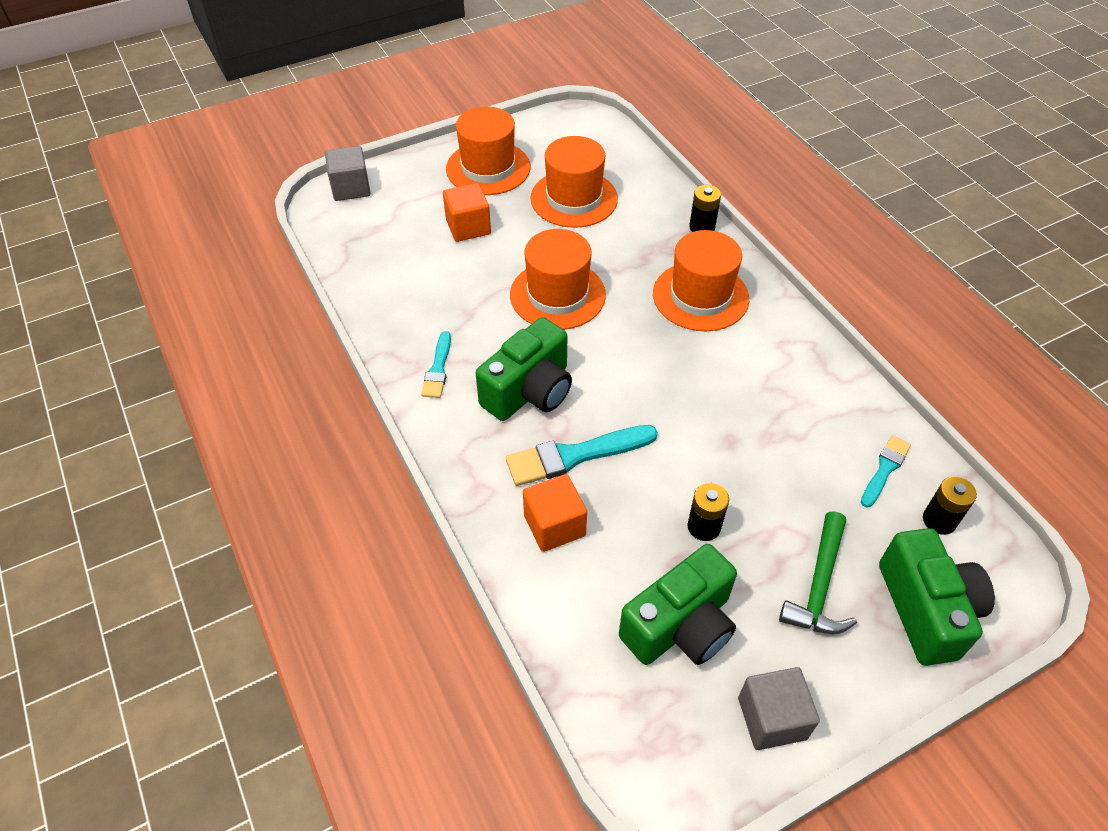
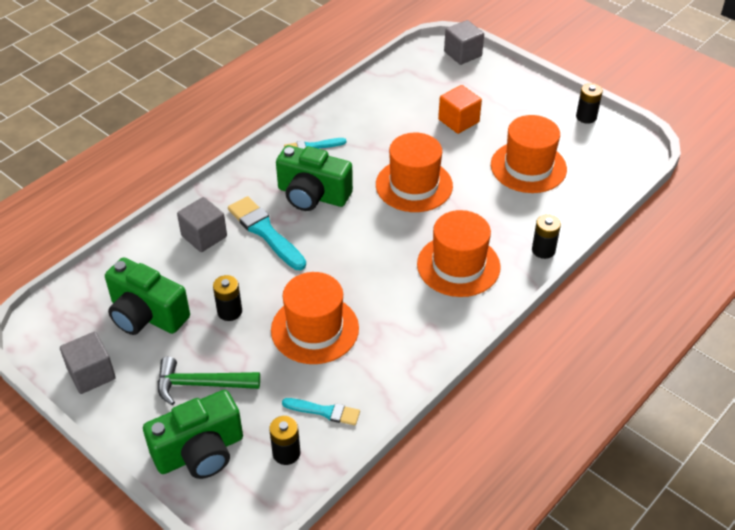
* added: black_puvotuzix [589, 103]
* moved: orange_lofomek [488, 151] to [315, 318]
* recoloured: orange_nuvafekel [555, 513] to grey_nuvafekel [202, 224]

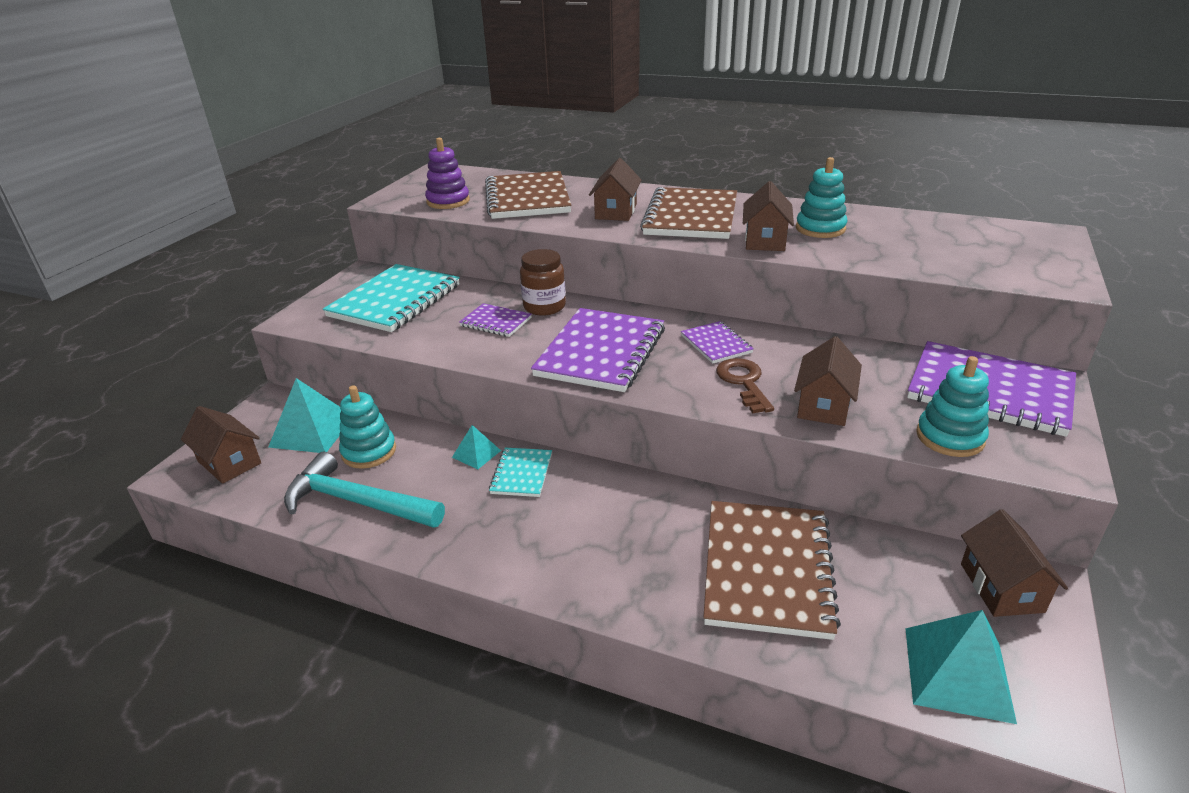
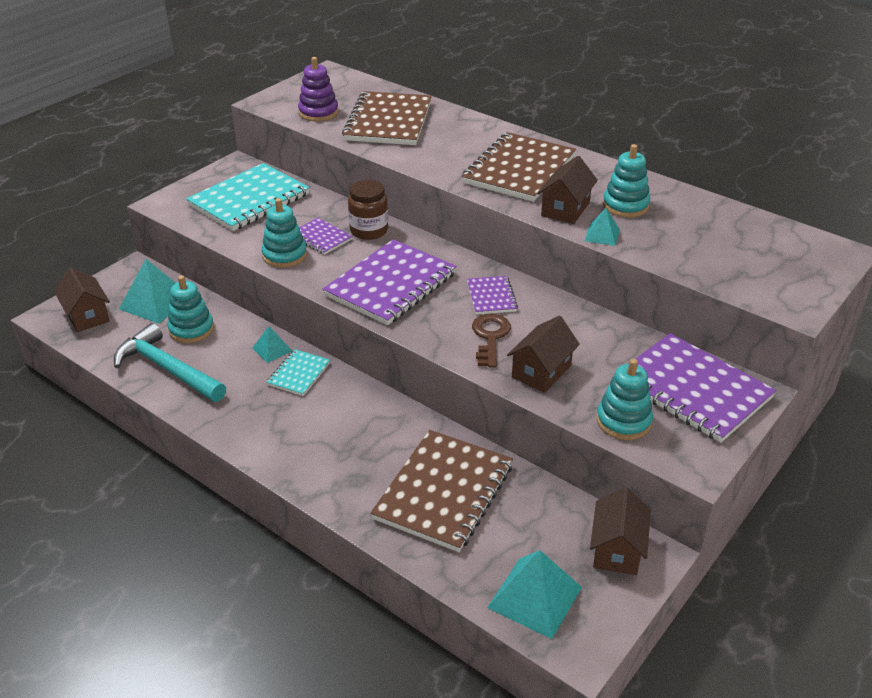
* removed: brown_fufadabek [615, 189]
* added: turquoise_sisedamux [284, 233]
* added: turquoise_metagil [602, 227]

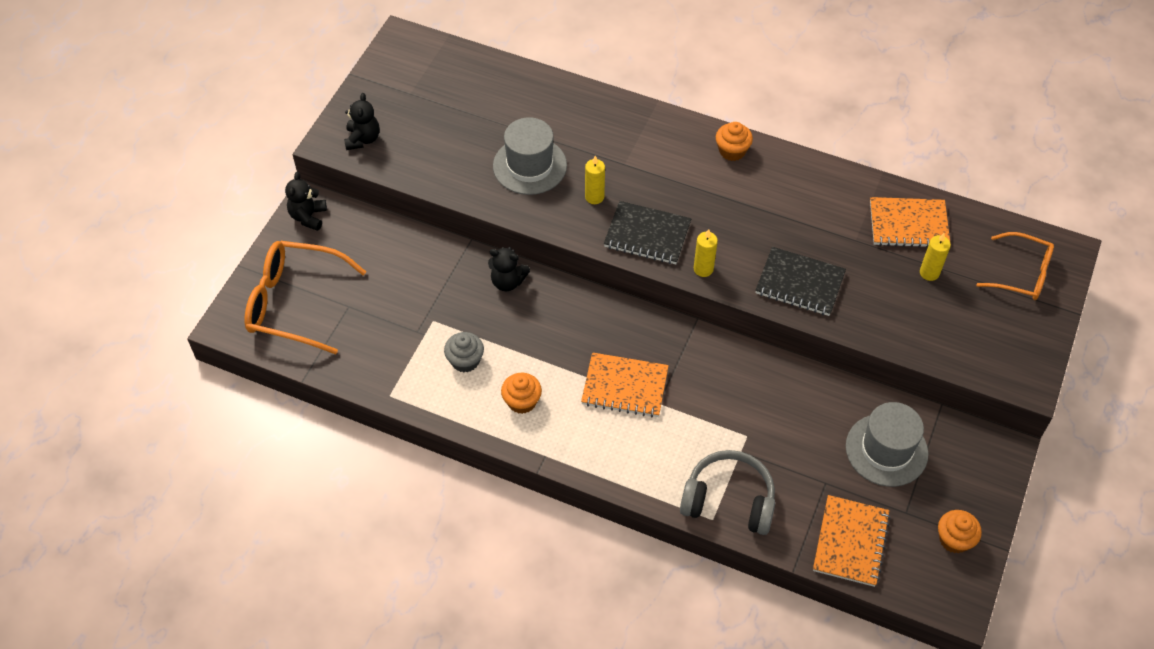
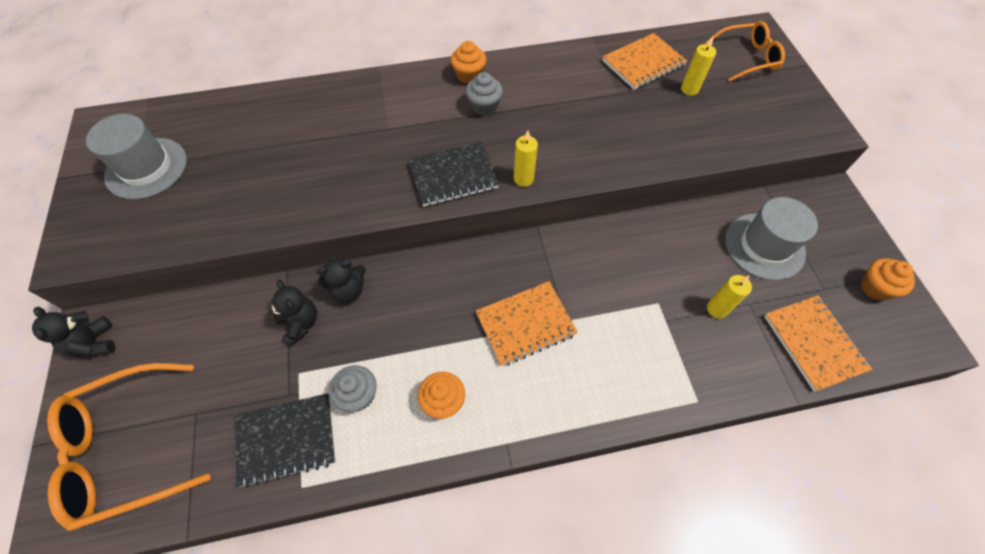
* removed: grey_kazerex [727, 492]
* added: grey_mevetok [484, 94]
* moved: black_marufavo [361, 121] to [293, 313]
* moved: grey_lofomek [530, 156] to [136, 157]
* moved: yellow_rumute [595, 180] to [729, 296]
* moved: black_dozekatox [800, 281] to [286, 440]

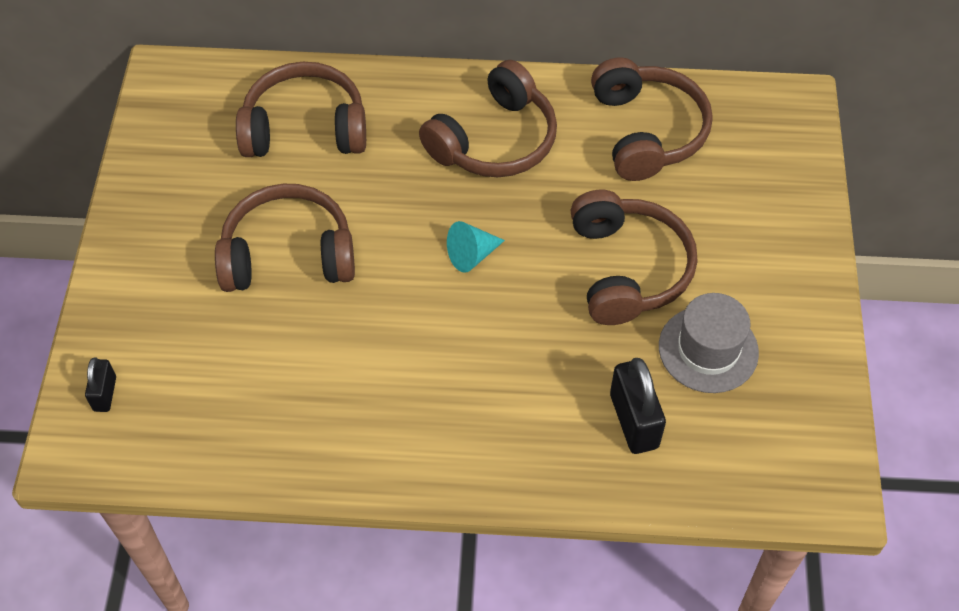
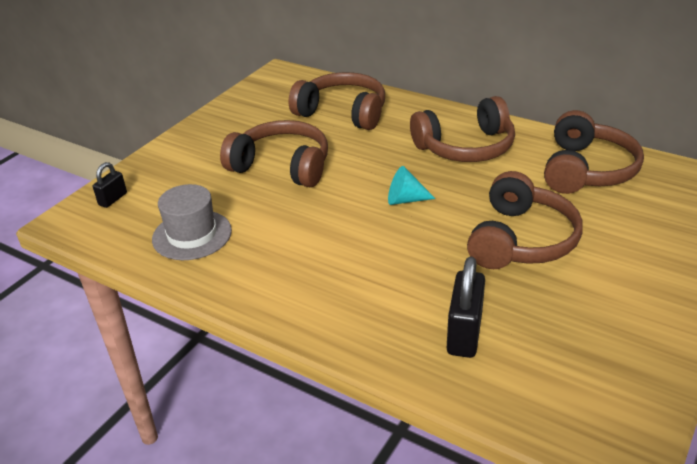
* moved: grey_lofomek [709, 343] to [192, 222]

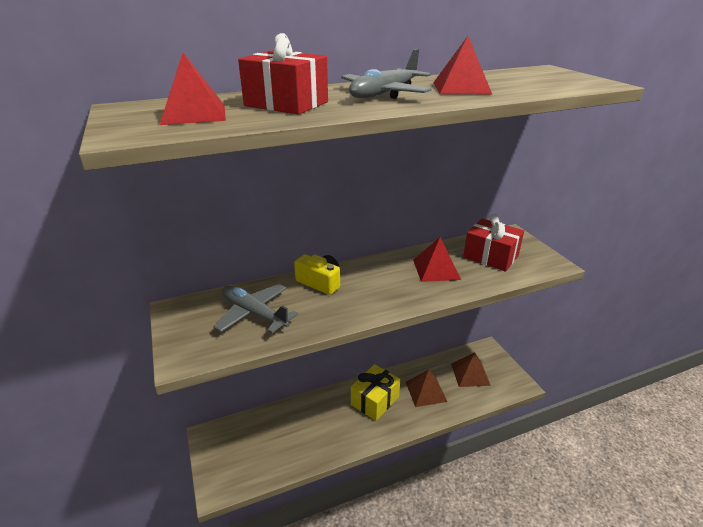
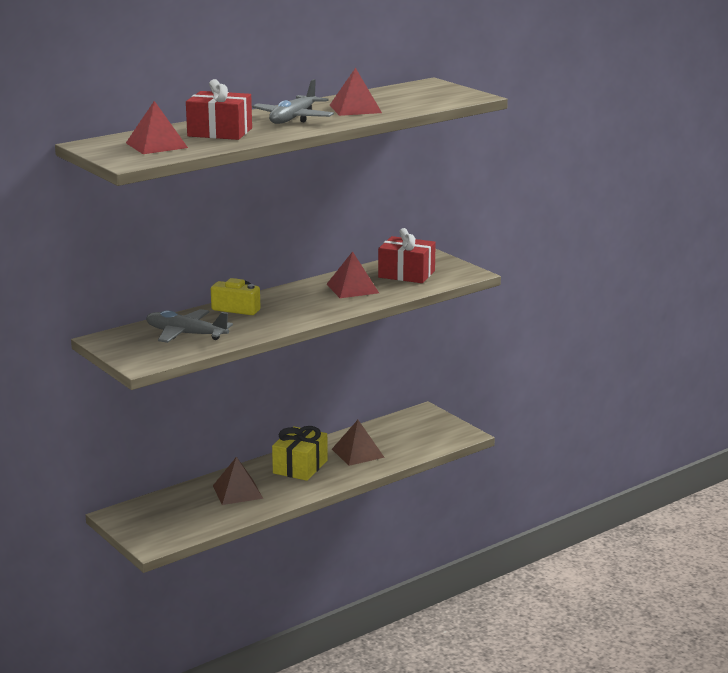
* moved: brown_metagil [471, 369] to [238, 481]

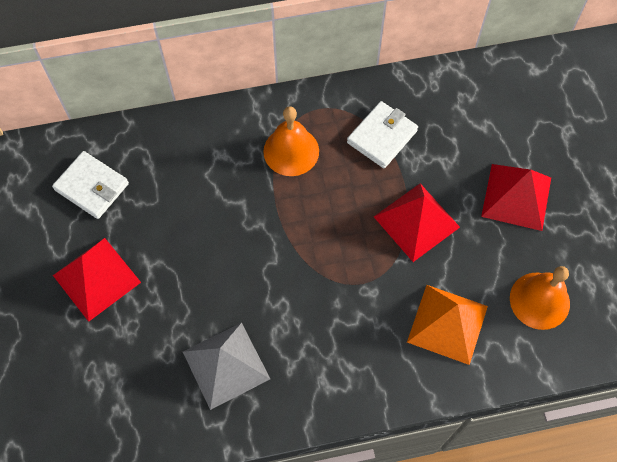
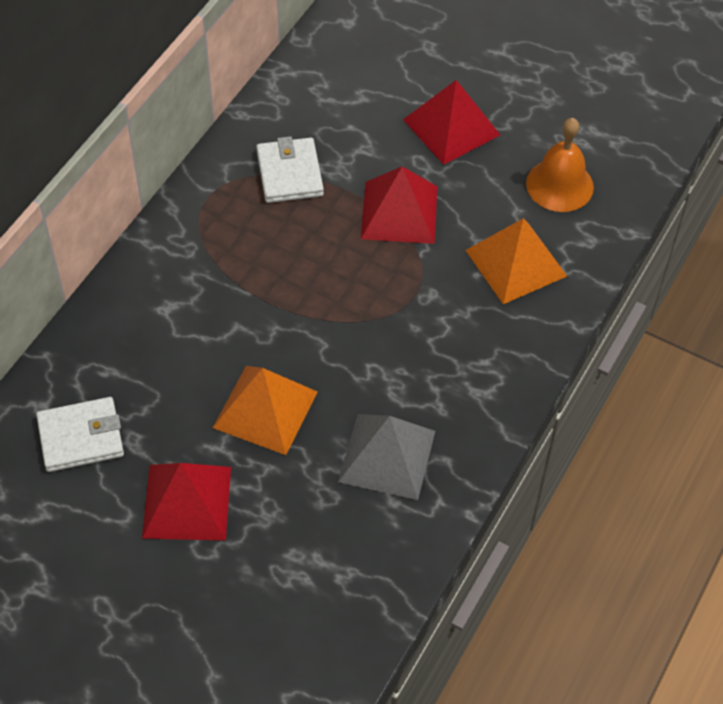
* removed: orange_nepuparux [291, 141]
* added: orange_metagil [265, 410]

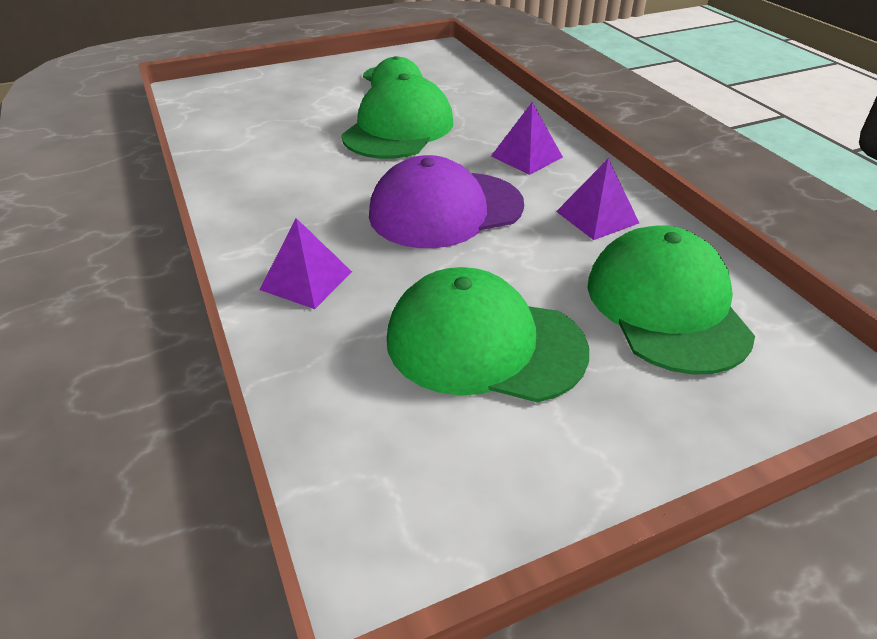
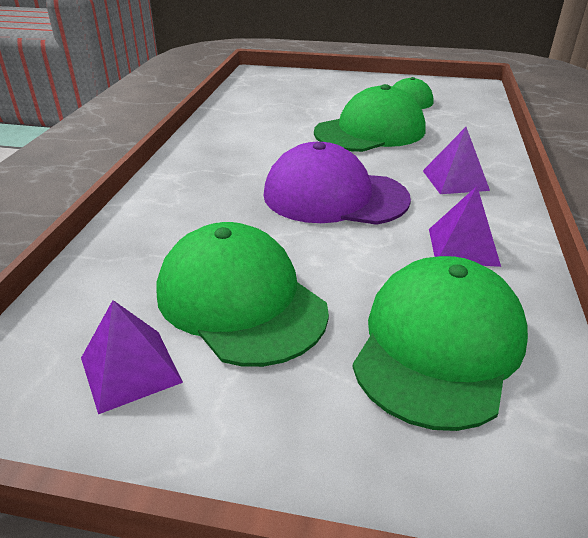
* moved: purple_metagil [305, 263] to [132, 357]

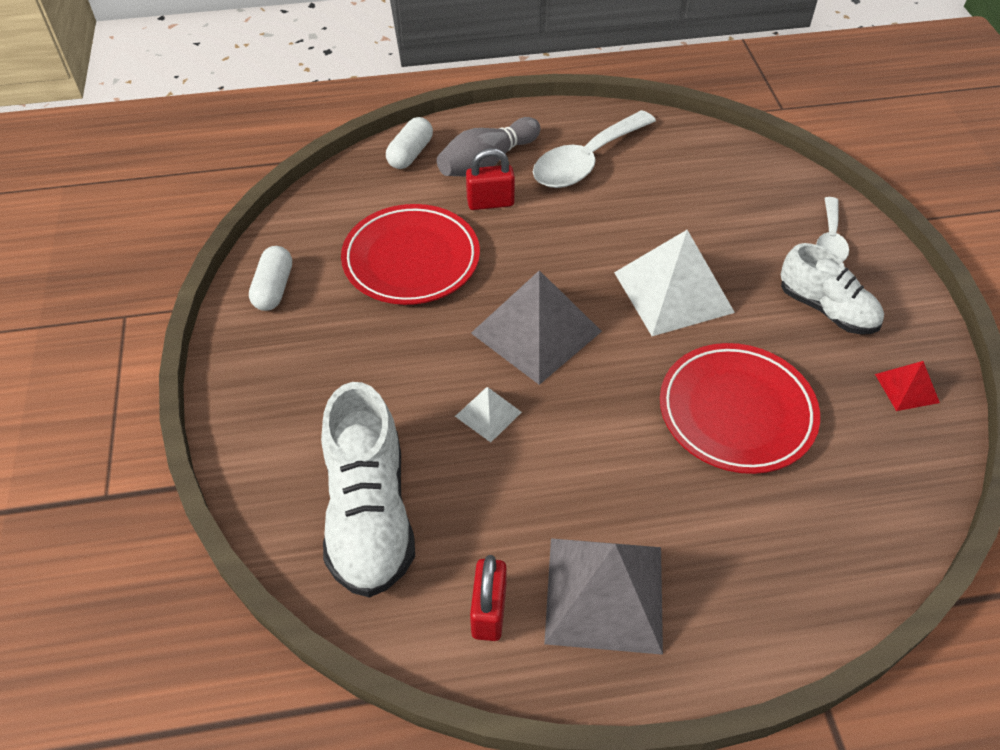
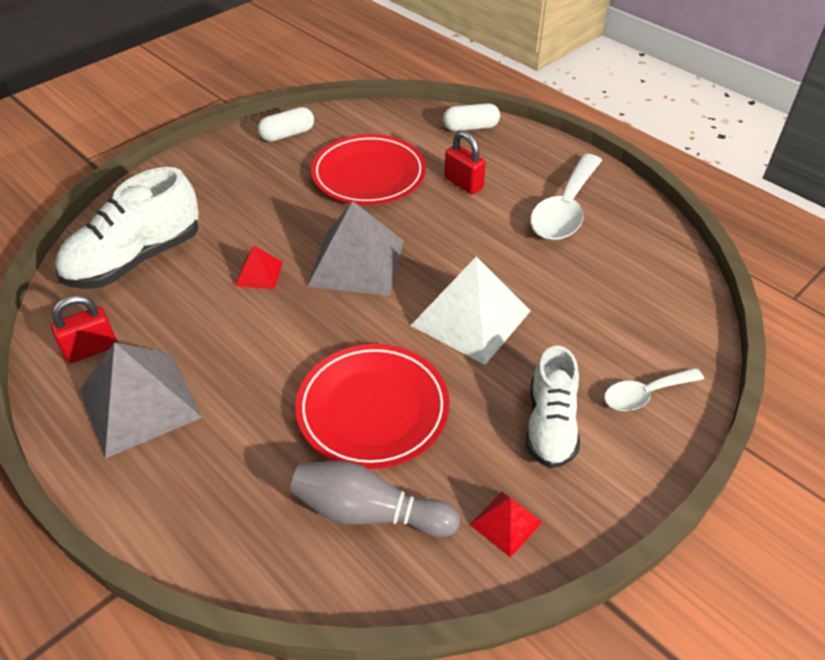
* moved: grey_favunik [488, 147] to [375, 499]
* recoloured: white_metagil [488, 414] to red_metagil [259, 267]
* turned: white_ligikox [594, 149] = [566, 197] 75 degrees counterclockwise

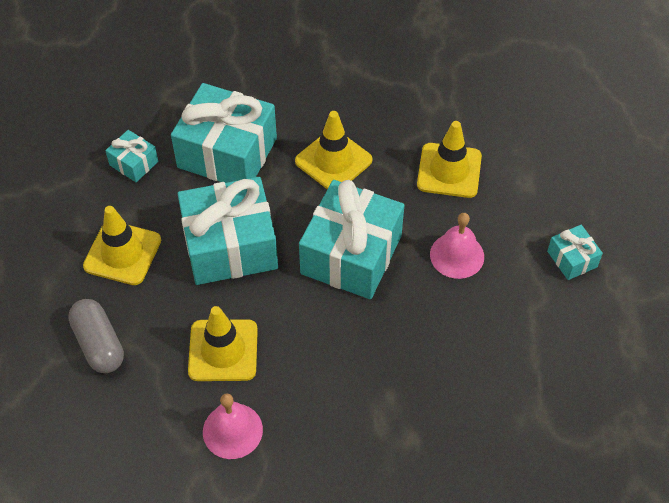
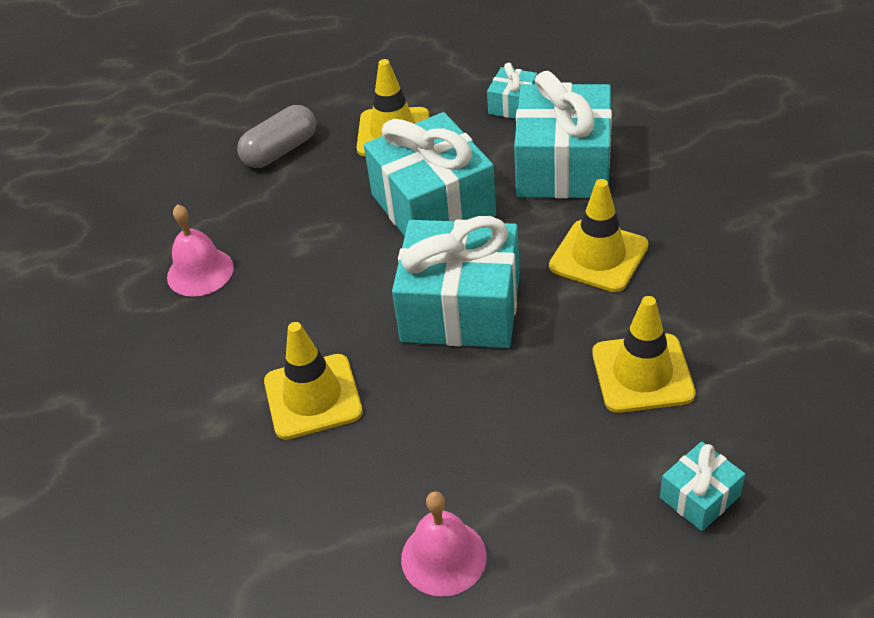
* moved: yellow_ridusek [223, 343] to [313, 381]
* moved: pink_nepuparux [457, 246] to [444, 544]
* moved: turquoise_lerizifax [575, 252] to [702, 486]

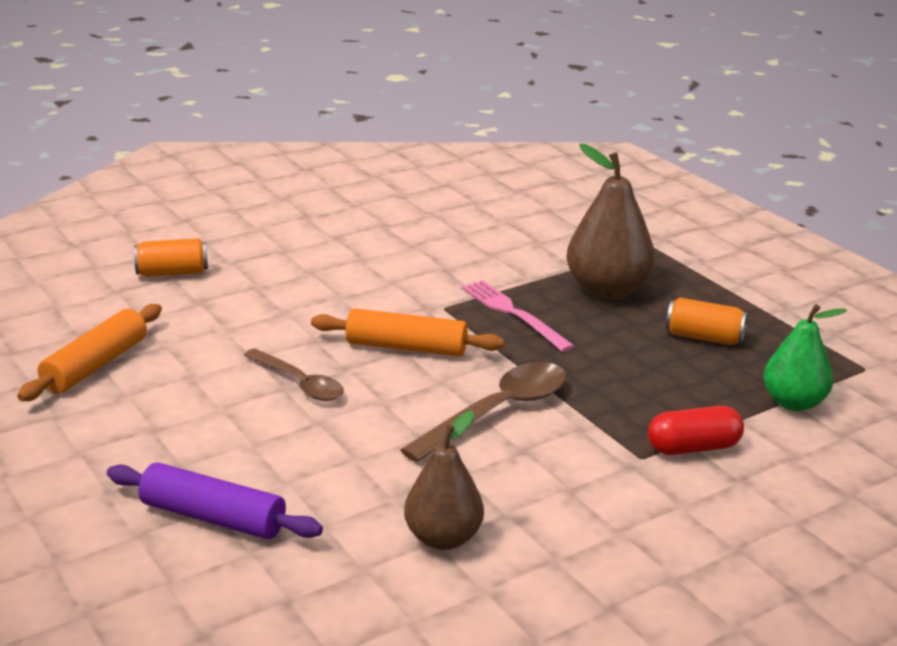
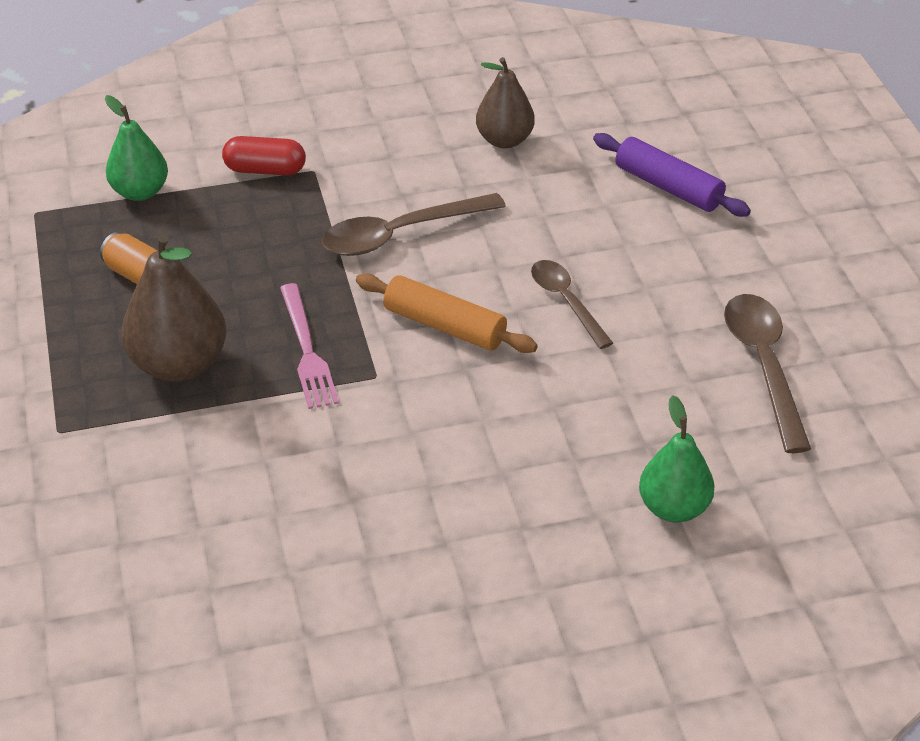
* replaced: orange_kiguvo [89, 352] to brown_ligikox [767, 373]
* replaced: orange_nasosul [171, 257] to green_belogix [677, 459]

